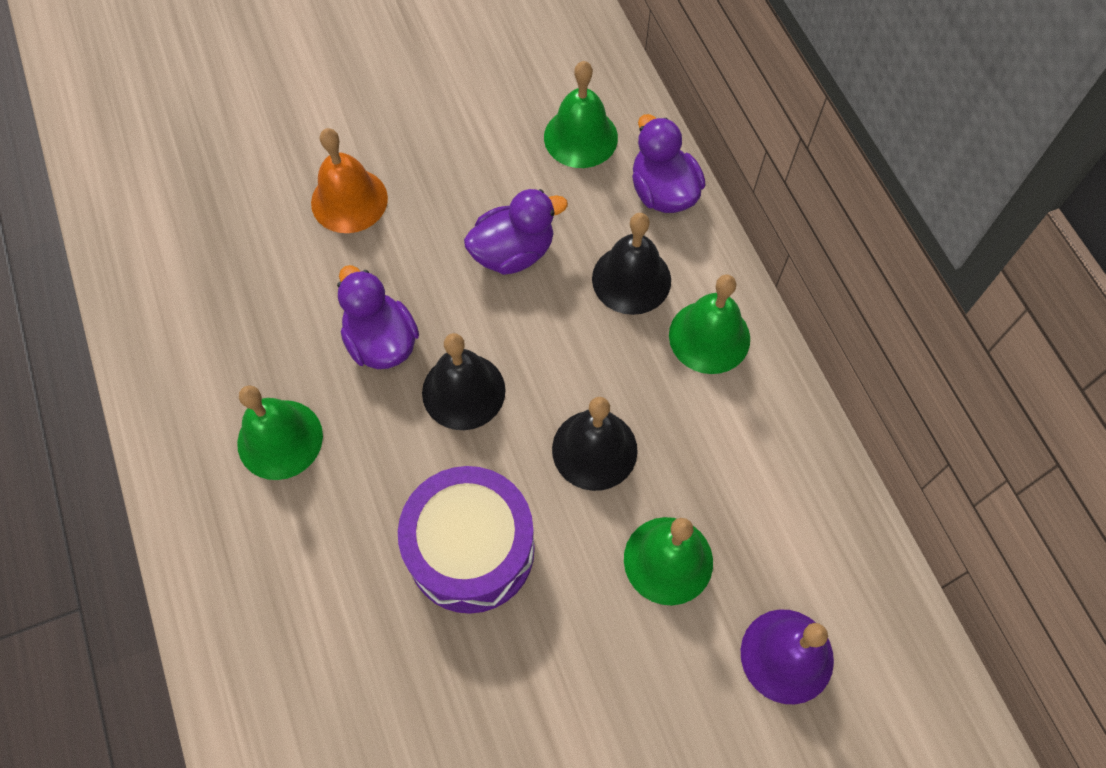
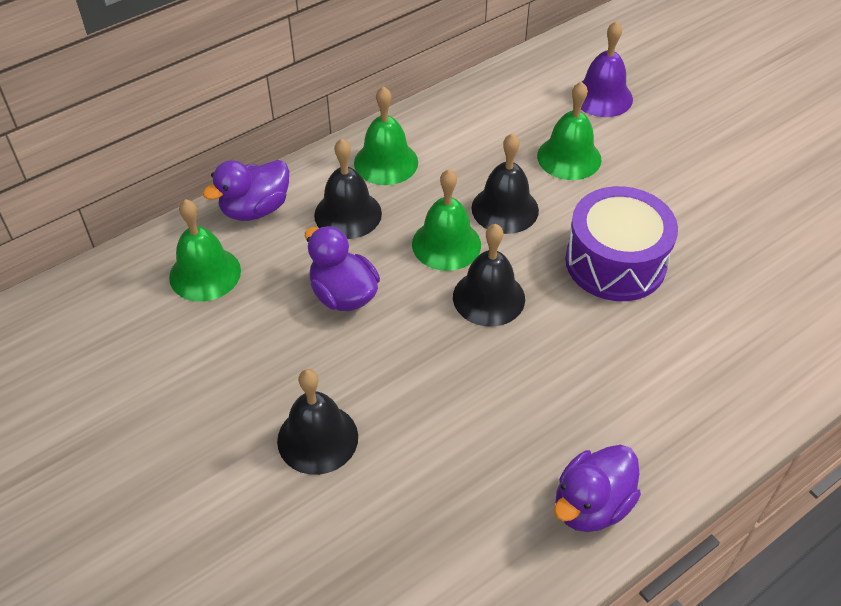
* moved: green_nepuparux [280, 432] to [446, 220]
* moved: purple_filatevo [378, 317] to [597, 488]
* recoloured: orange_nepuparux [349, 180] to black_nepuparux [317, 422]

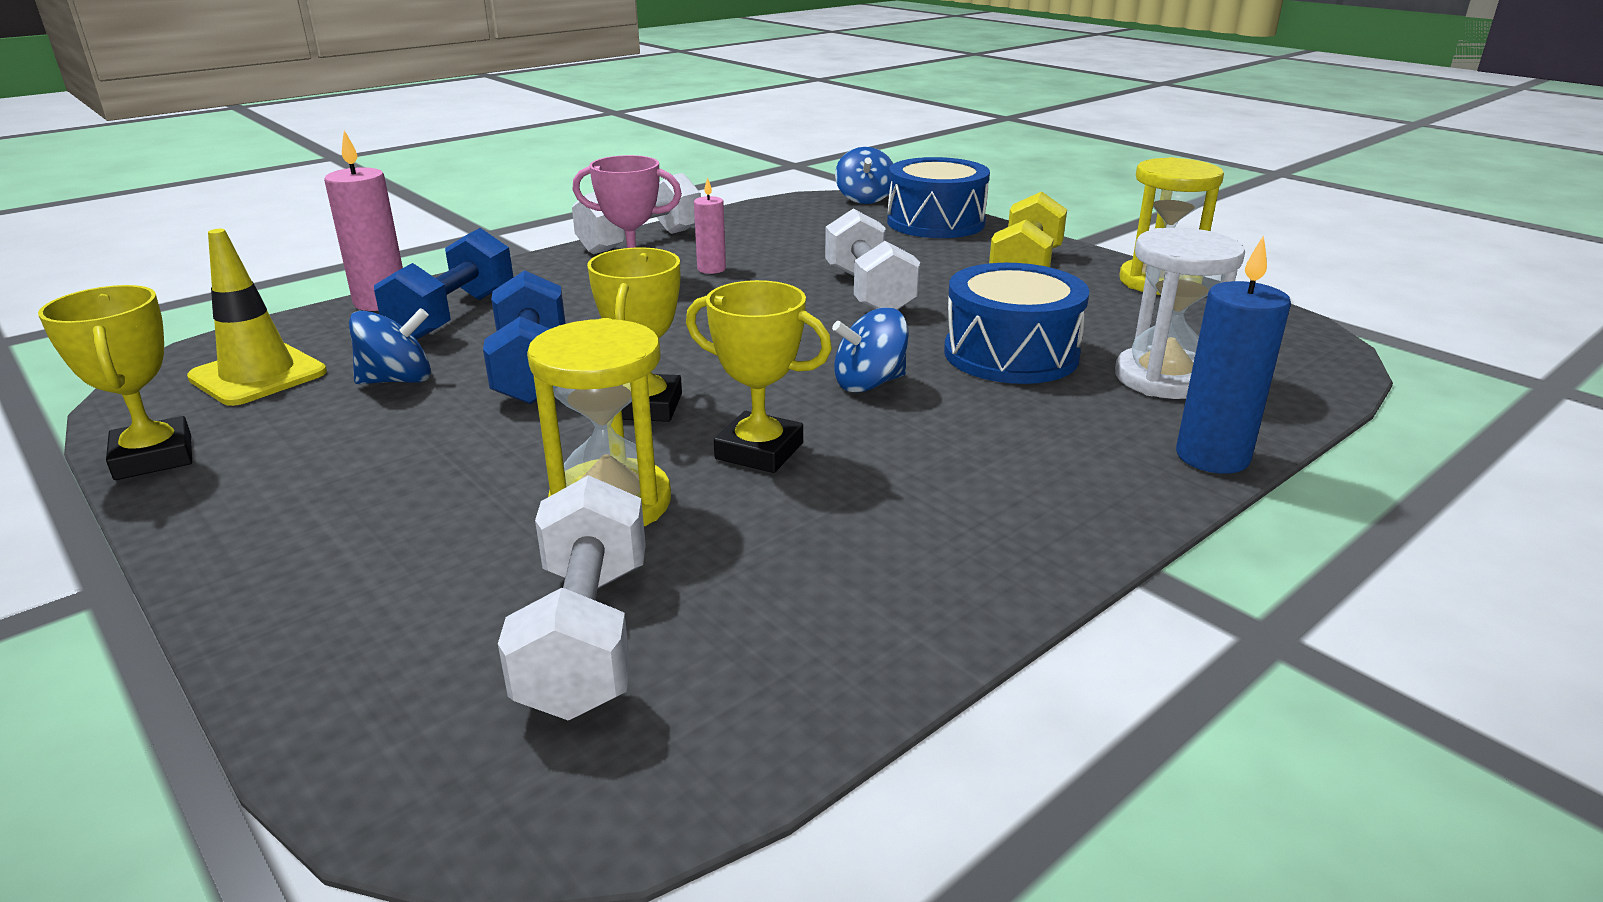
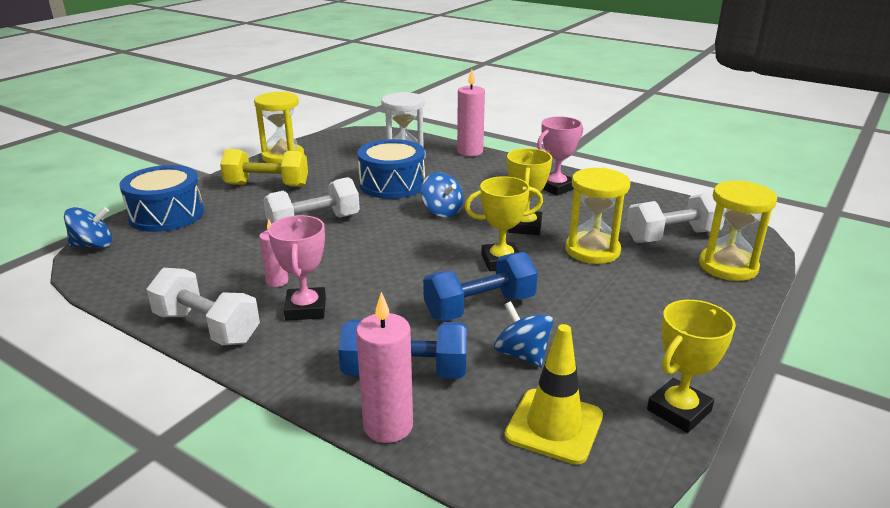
* added: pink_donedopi [560, 156]
* added: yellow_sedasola [738, 231]
* recoloured: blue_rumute [1233, 354] to pink_rumute [471, 112]

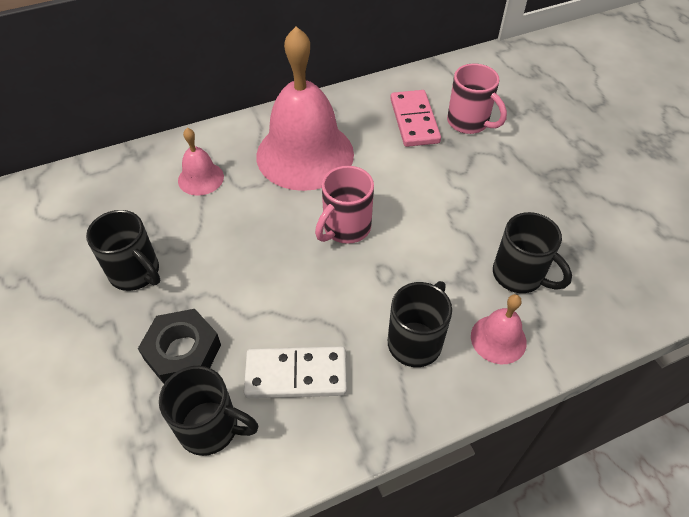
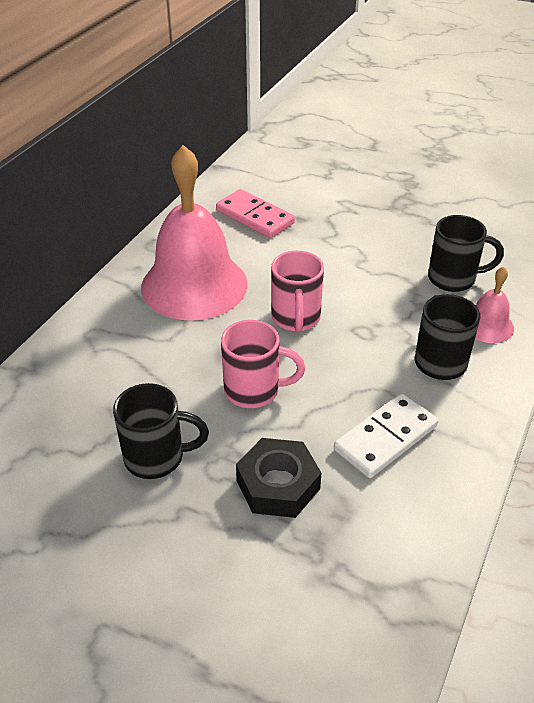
* removed: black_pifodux [209, 411]
* removed: pink_nepuparux [201, 162]
* moved: pink_pifodux [477, 99] to [263, 364]

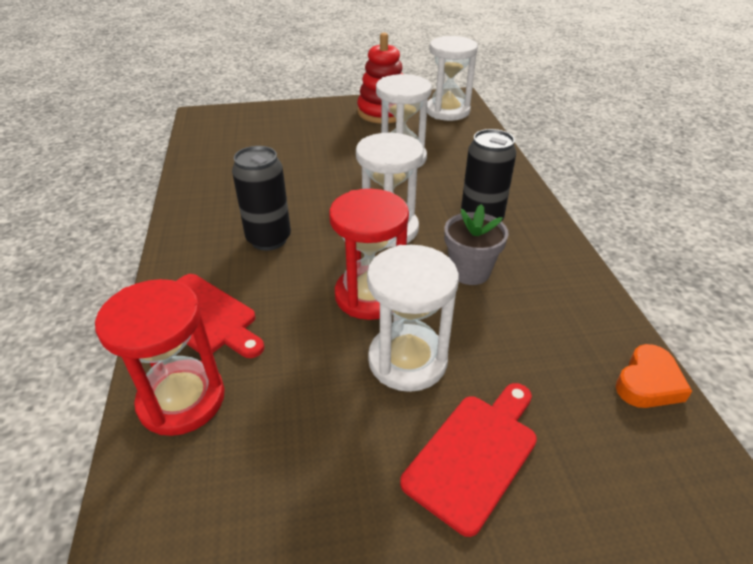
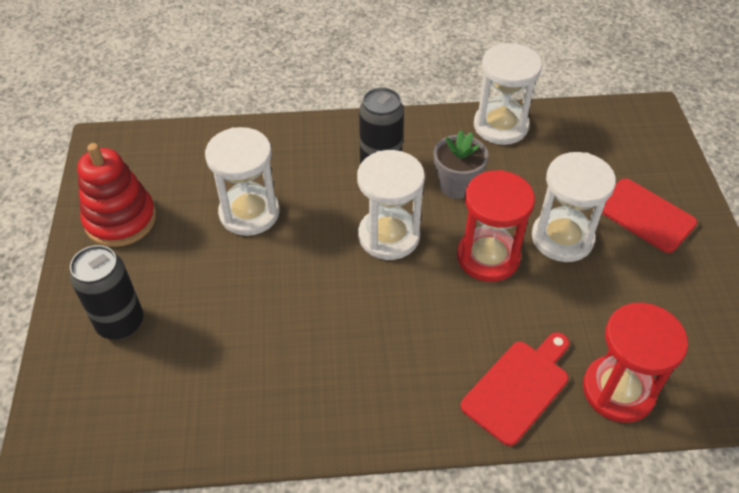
* removed: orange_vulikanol [654, 376]
* moved: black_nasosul [261, 198] to [106, 292]
* moved: white_sedasola [452, 78] to [508, 94]

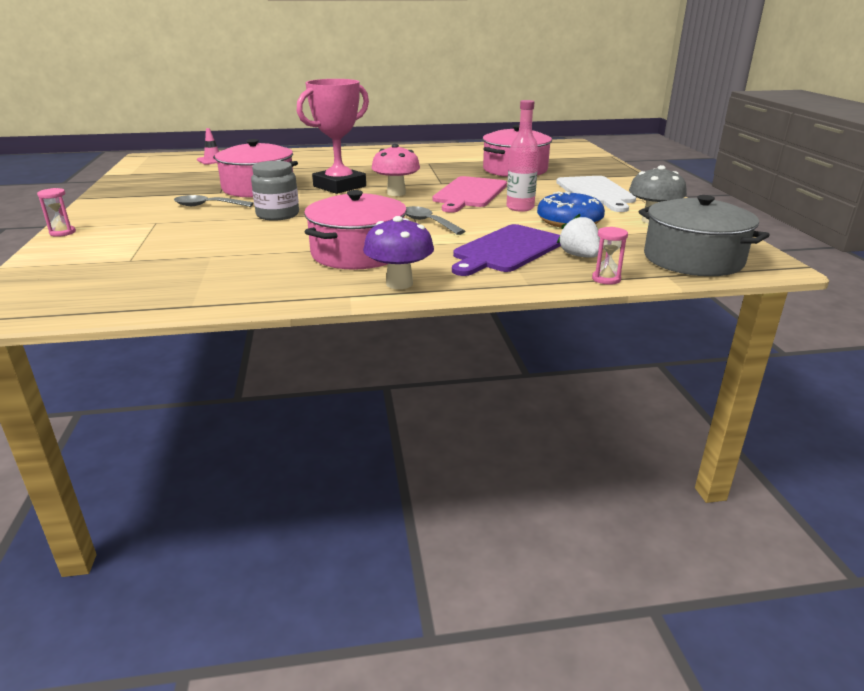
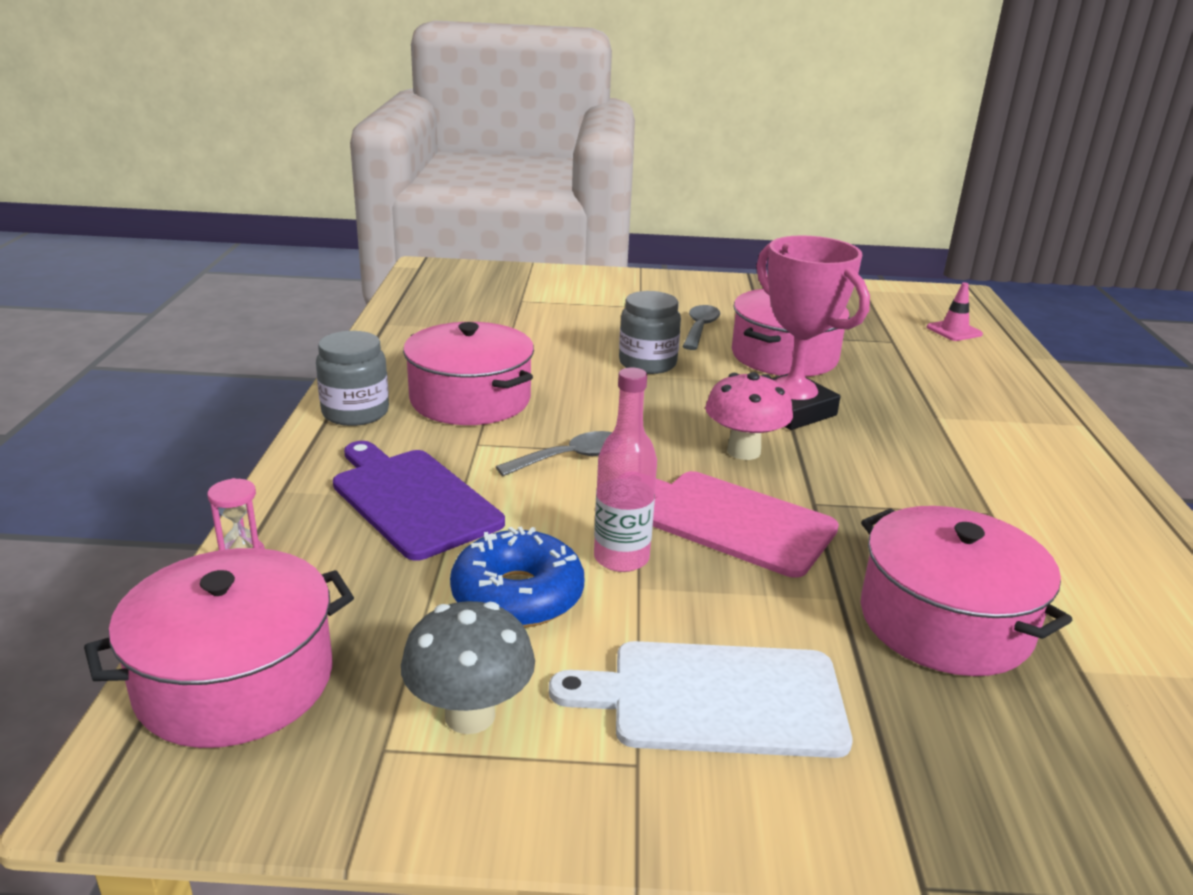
* removed: pink_sedasola [56, 212]
* removed: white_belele [578, 236]
* replaced: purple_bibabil [398, 252] to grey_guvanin [352, 378]
* recoloured: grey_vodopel [704, 235] to pink_vodopel [219, 648]

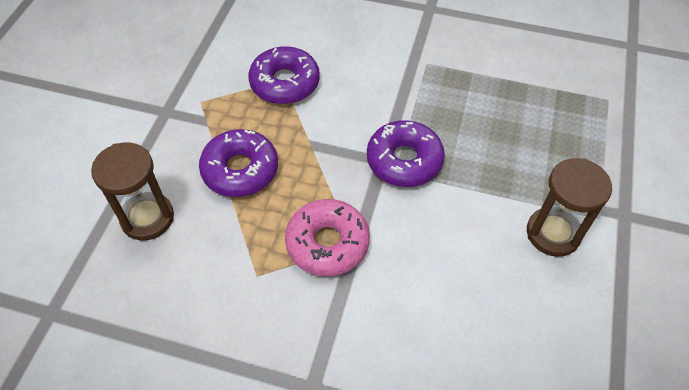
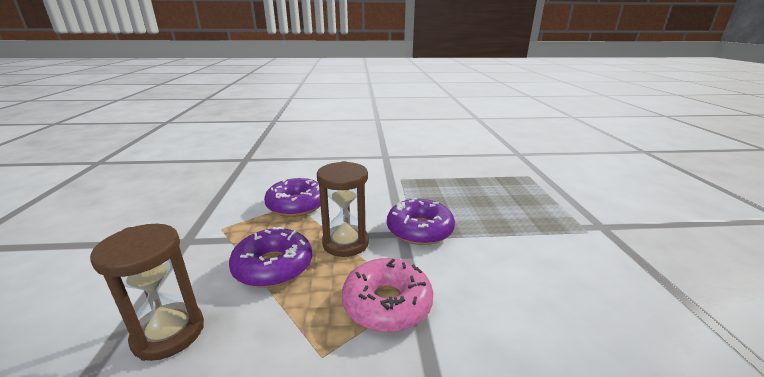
* moved: brown_sedasola [569, 207] to [343, 209]

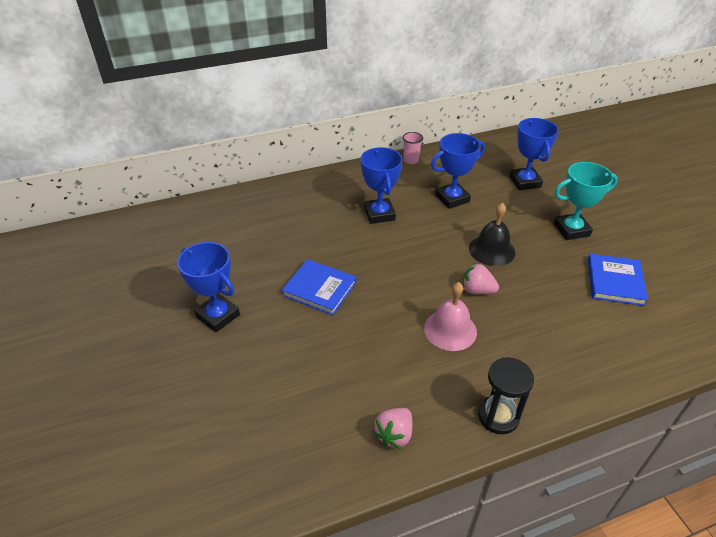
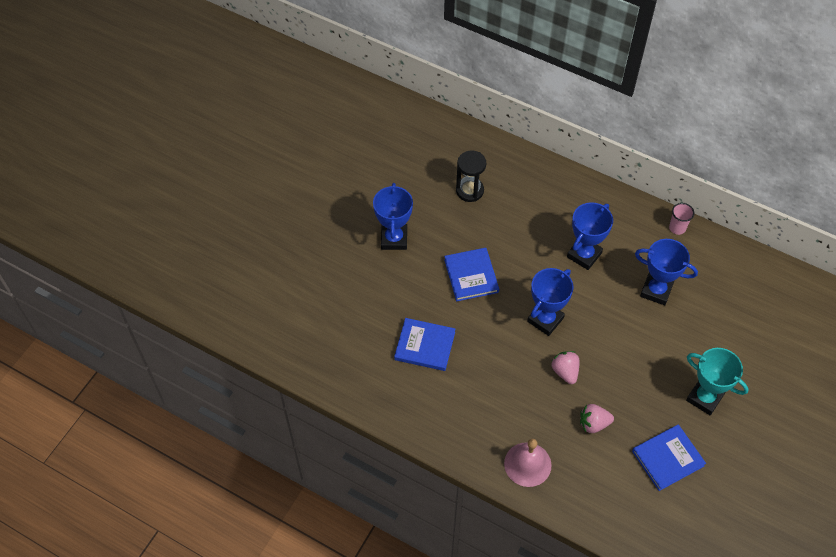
* removed: black_nepuparux [492, 234]
* added: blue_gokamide [424, 344]
* moved: pink_belele [393, 428] to [597, 418]
* moved: pink_nepuparux [450, 316] to [528, 463]
* moved: black_sedasola [506, 395] to [471, 176]
* moved: blue_donedopi [534, 154] to [550, 302]

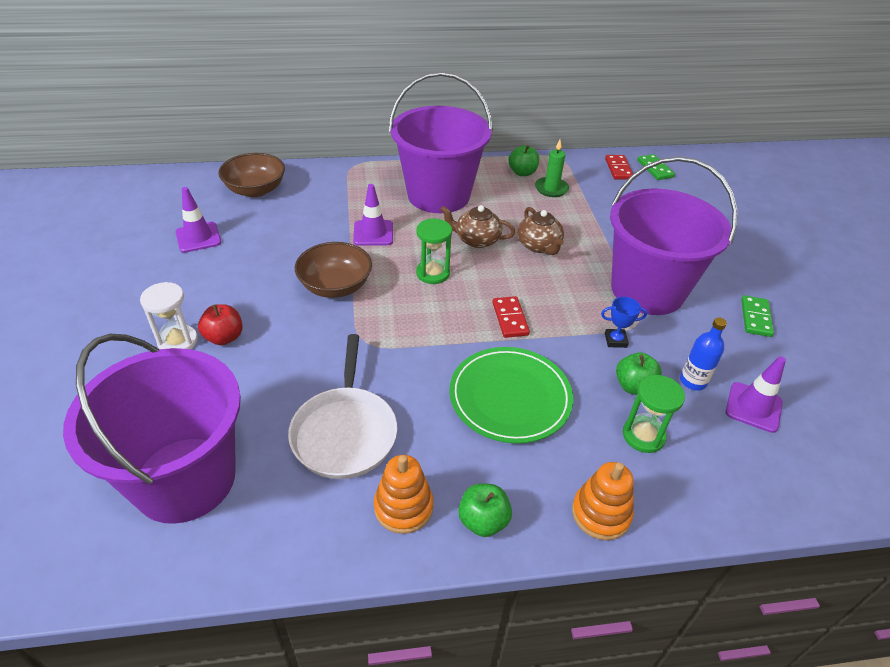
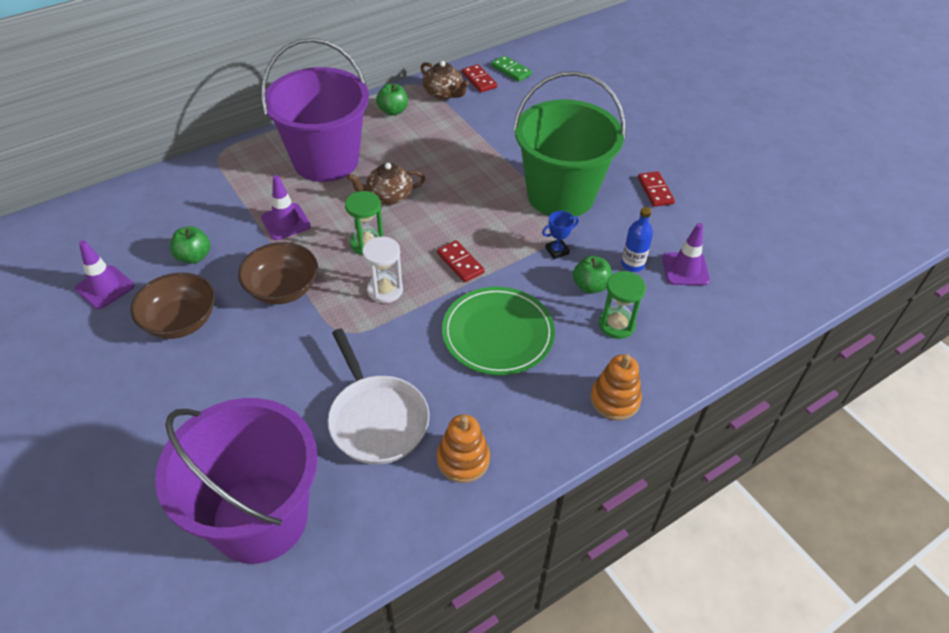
* removed: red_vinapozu [220, 324]
* removed: green_rumute [552, 168]
* moved: white_sedasola [169, 315] to [382, 270]
* moved: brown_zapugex [251, 175] to [173, 306]
* moved: green_vinapozu [485, 510] to [190, 245]
* moved: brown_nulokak [540, 231] to [445, 80]
* recoloured: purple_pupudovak [673, 235] to green_pupudovak [569, 144]
* recoloured: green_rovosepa [757, 316] to red_rovosepa [656, 189]

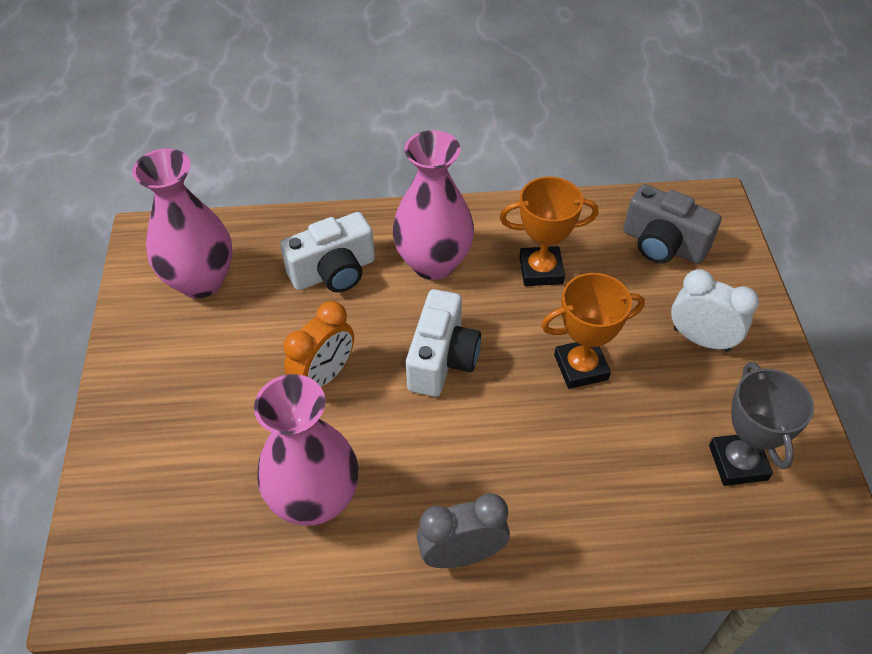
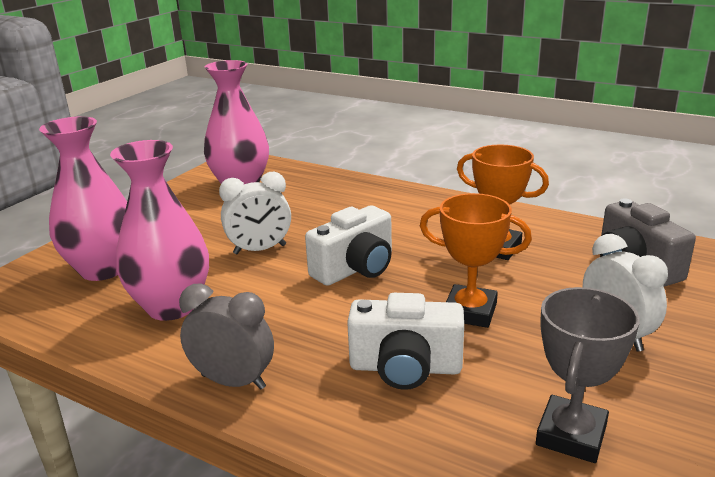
* moved: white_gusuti [327, 252] to [405, 341]
* moved: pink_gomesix [433, 205] to [83, 198]
* recoloured: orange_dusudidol [319, 344] to white_dusudidol [255, 213]

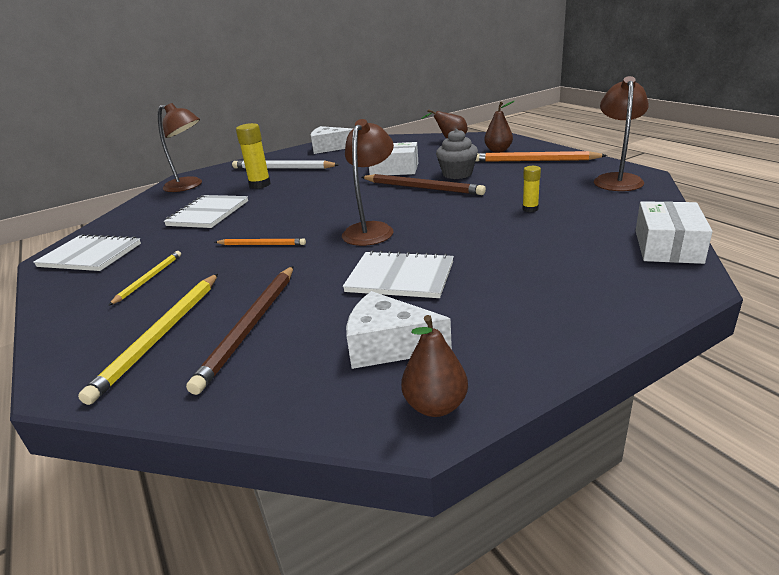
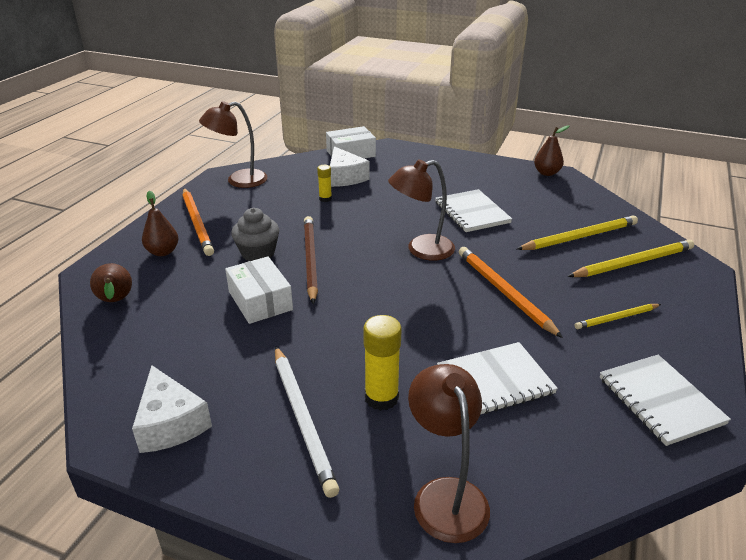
* moved: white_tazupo [399, 330] to [350, 166]
* recoloured: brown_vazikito [240, 330] to yellow_vazikito [577, 232]
* resized: orange_vazikito [260, 241] = [511, 292] x1.69

